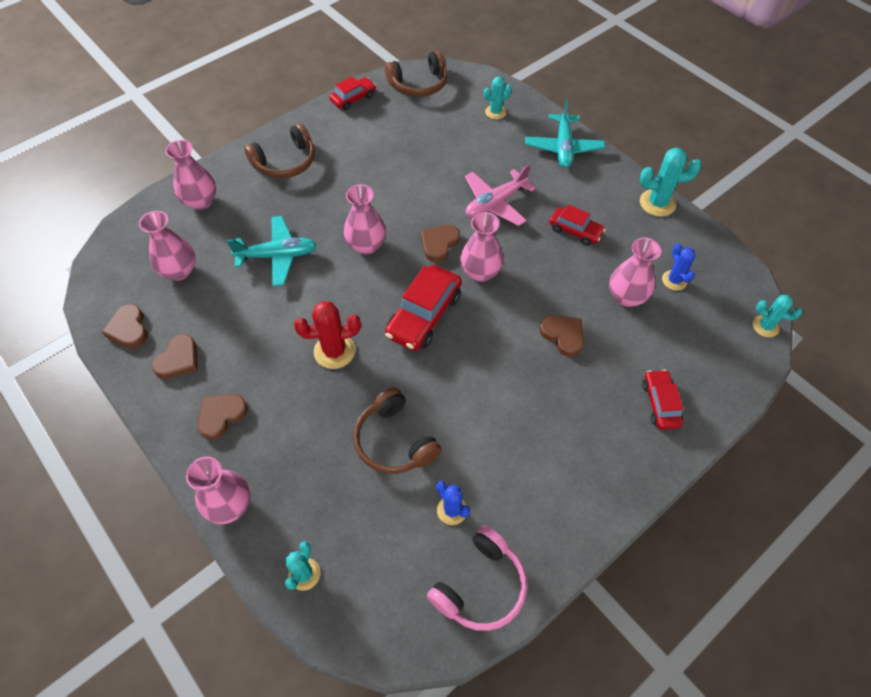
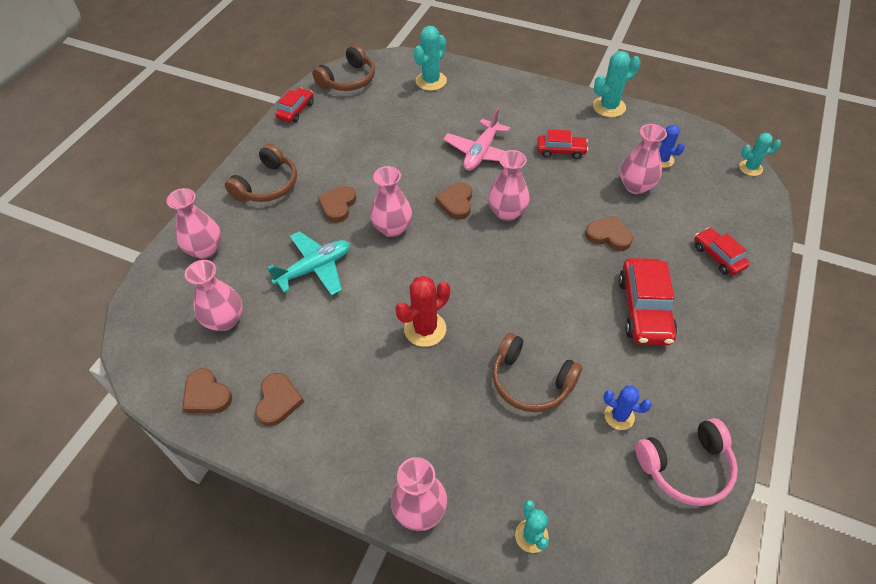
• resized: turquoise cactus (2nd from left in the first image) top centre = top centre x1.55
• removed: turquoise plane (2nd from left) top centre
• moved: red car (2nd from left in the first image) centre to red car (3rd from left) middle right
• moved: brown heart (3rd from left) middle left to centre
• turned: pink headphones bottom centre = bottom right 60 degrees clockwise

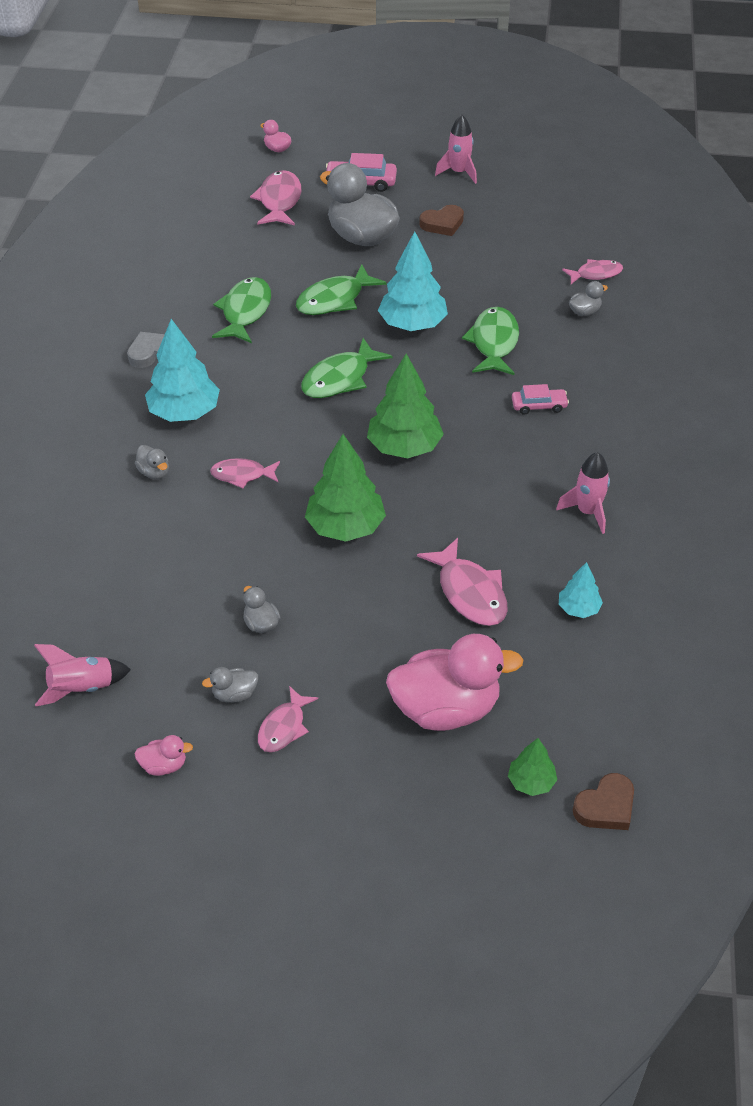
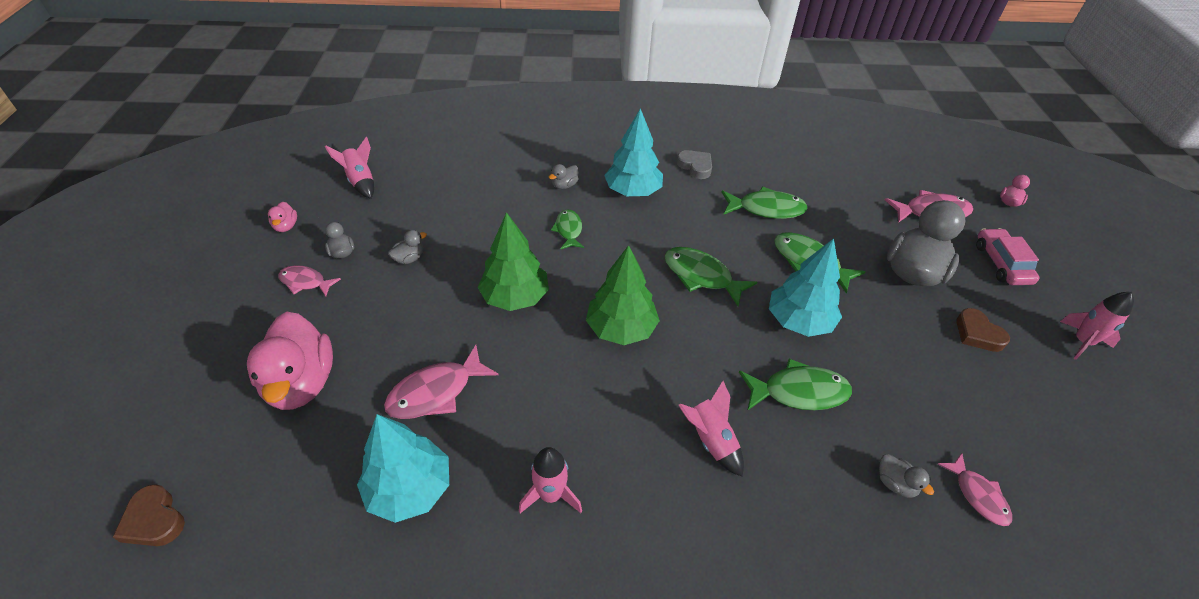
• replaced: pink car (2nd from left) middle right to pink rocket (3rd from left) bottom centre
• recoloured: pink fish (1st from left) middle left to green fish (1st from left) centre
• resized: turquoise tree (3rd from left in the first image) middle right = bottom centre x1.91
• removed: green tree (3rd from left) bottom right

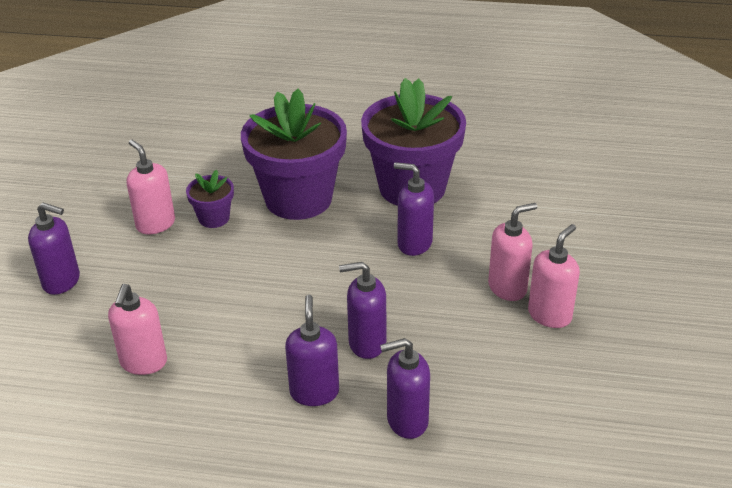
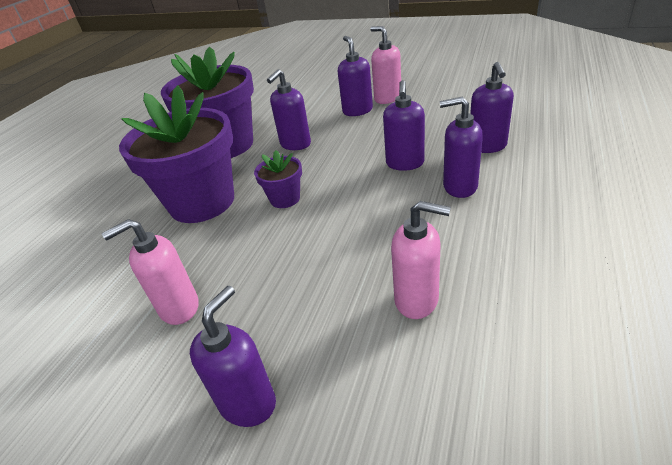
• moved: purple flower pot (1st from left in the first image) middle left to purple flower pot (3rd from left) centre
• recoloured: pink soap dispenser (3rd from left) middle right to purple soap dispenser (3rd from left) top centre

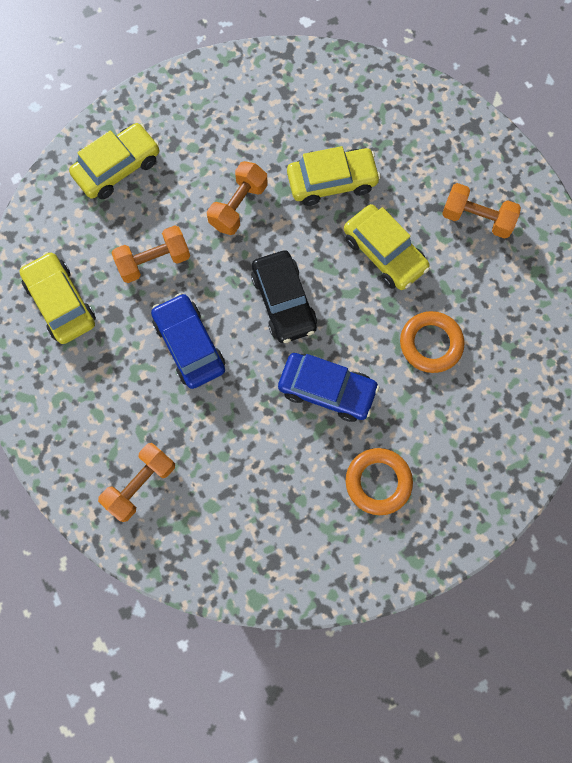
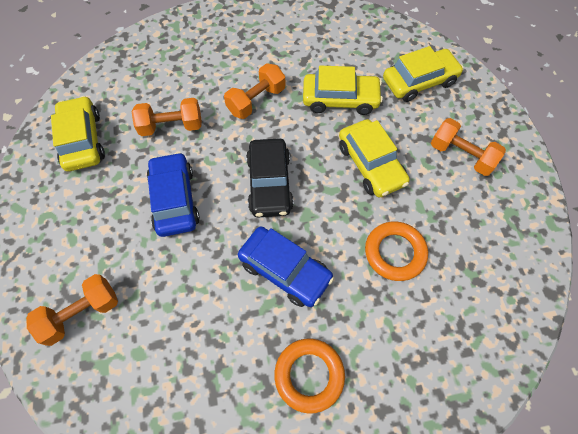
• moved: yellow car (2nd from left in the first image) top left to yellow car (4th from left) top right

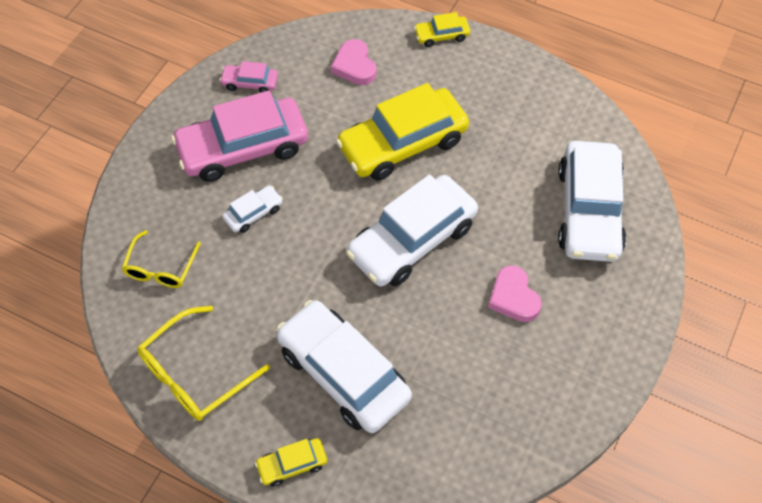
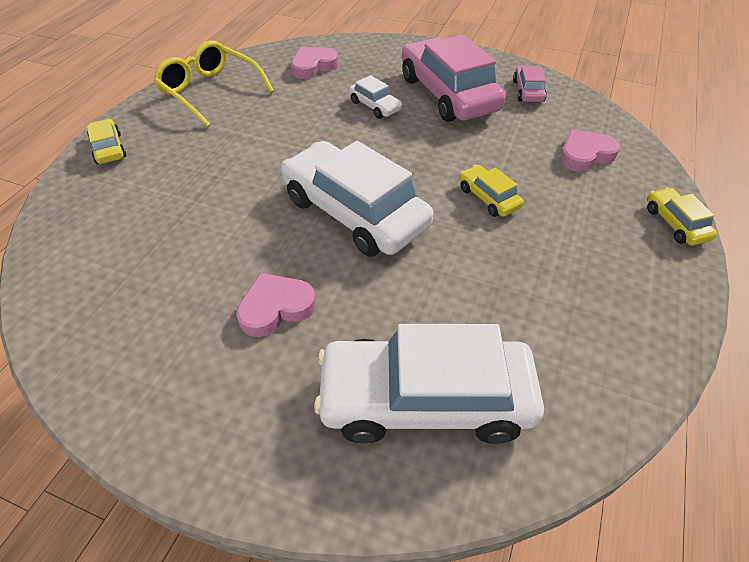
• resized: yellow car (2nd from left) top centre = centre x0.45
• replaced: yellow glasses (1st from left) middle left to pink heart (2nd from left) top centre
• removed: white car (2nd from left) bottom centre

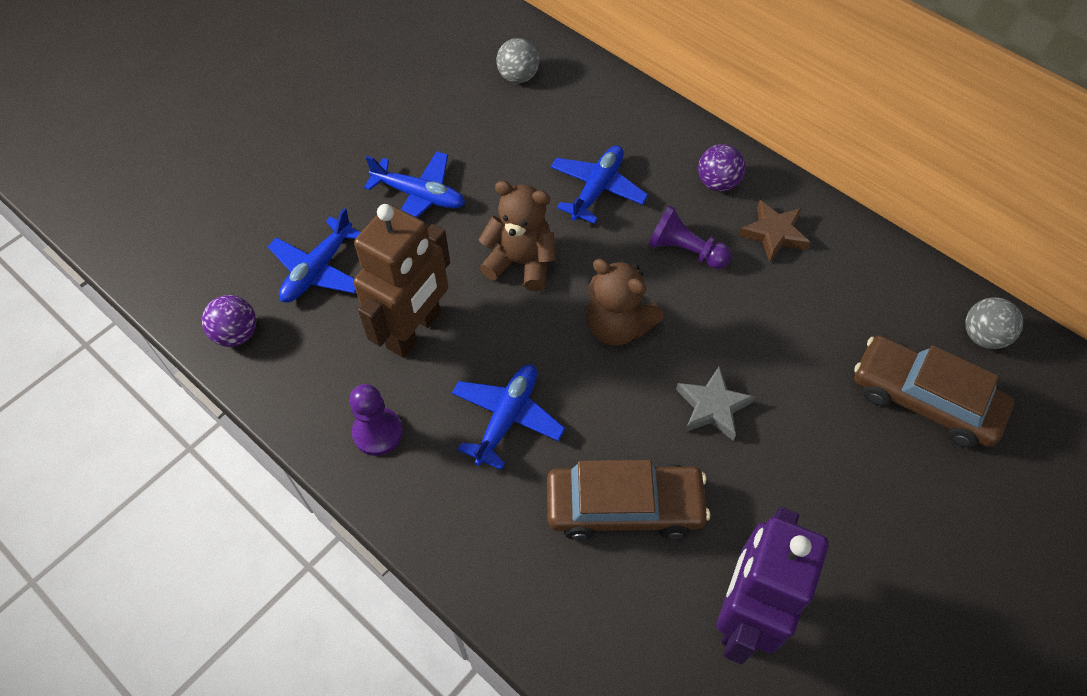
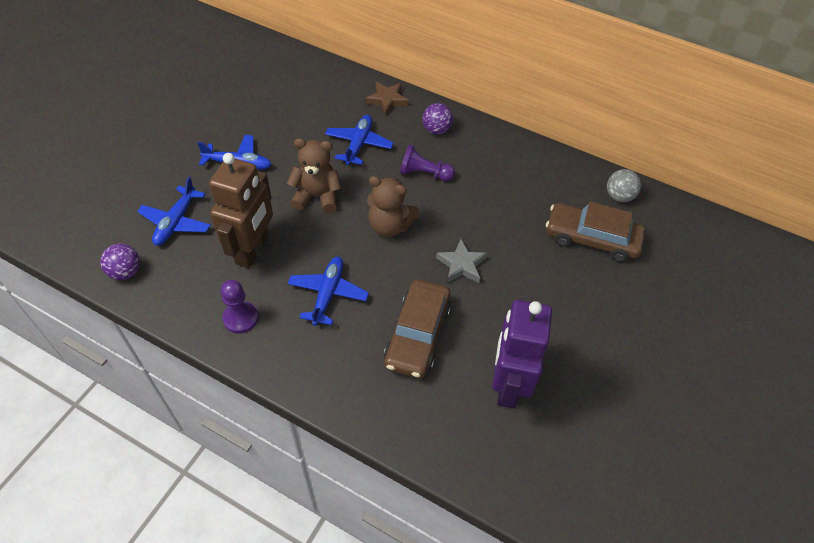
• removed: grey ball (1st from left) top centre
• moved: brown star top right to top centre
• turned: brown car (1st from left) bottom centre = centre 120 degrees clockwise

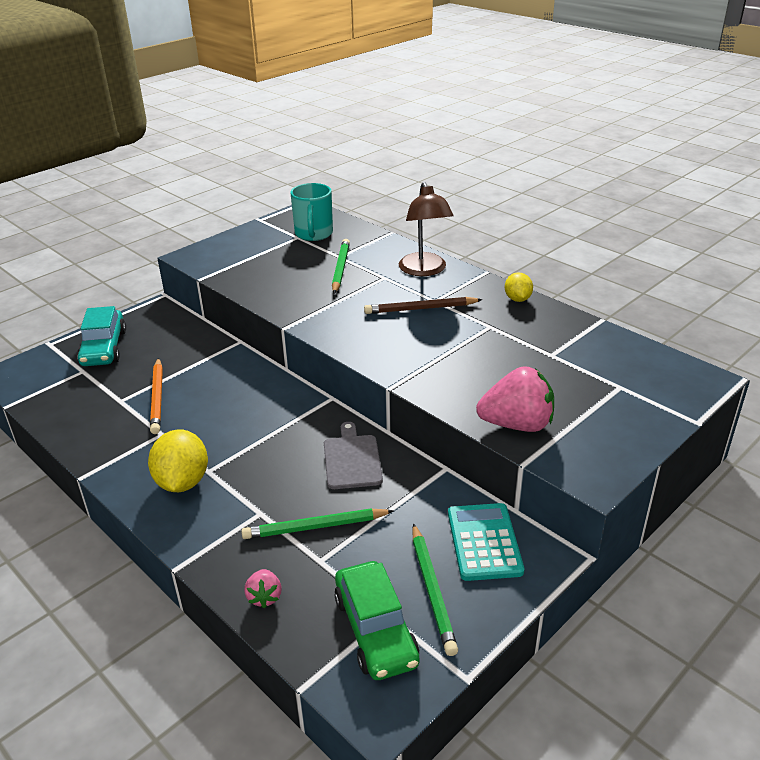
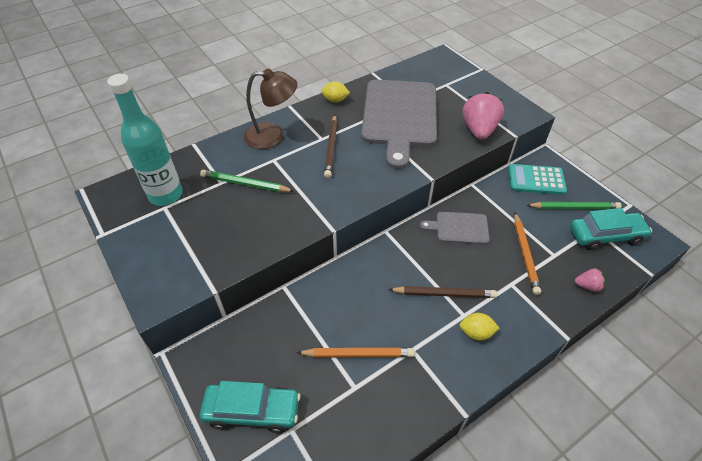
• replaced: turquoise mug top centre to turquoise bottle top left
• resized: yellow lemon (1st from left in the first image) middle left = bottom right x0.59
• recoloured: green pencil (1st from left) bottom centre to orange pencil (2nd from left) middle right
• recoloured: green car bottom centre to turquoise car (2nd from left) middle right
• added: grey cutting board (1st from left) top centre
• added: brown pencil (2nd from left) centre

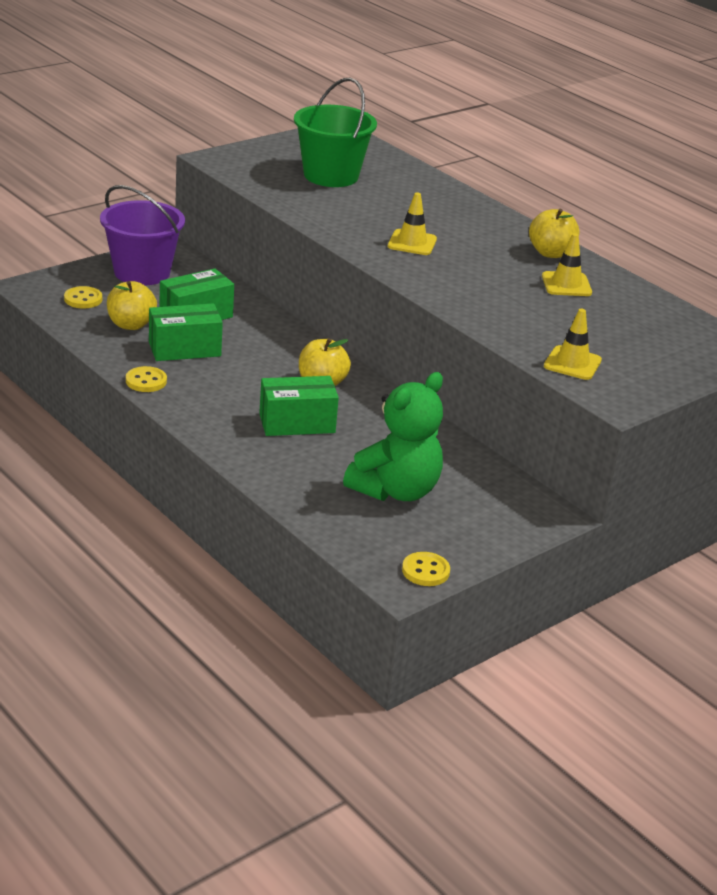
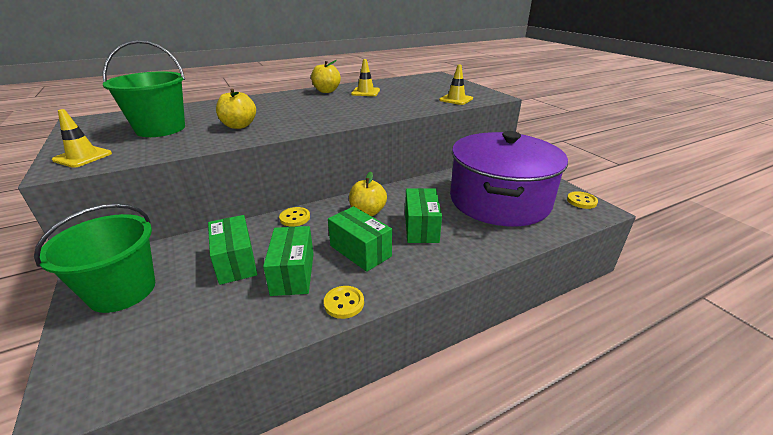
• recoloured: purple bucket top left to green bucket (1st from left) middle left
• moved: yellow traffic cone (1st from left) top centre to top left
• moved: yellow apple (1st from left) middle left to top left
• moved: yellow button (1st from left) top left to centre
• replaced: green teddy bear centre to purple pot centre
• added: green box (3rd from left) centre

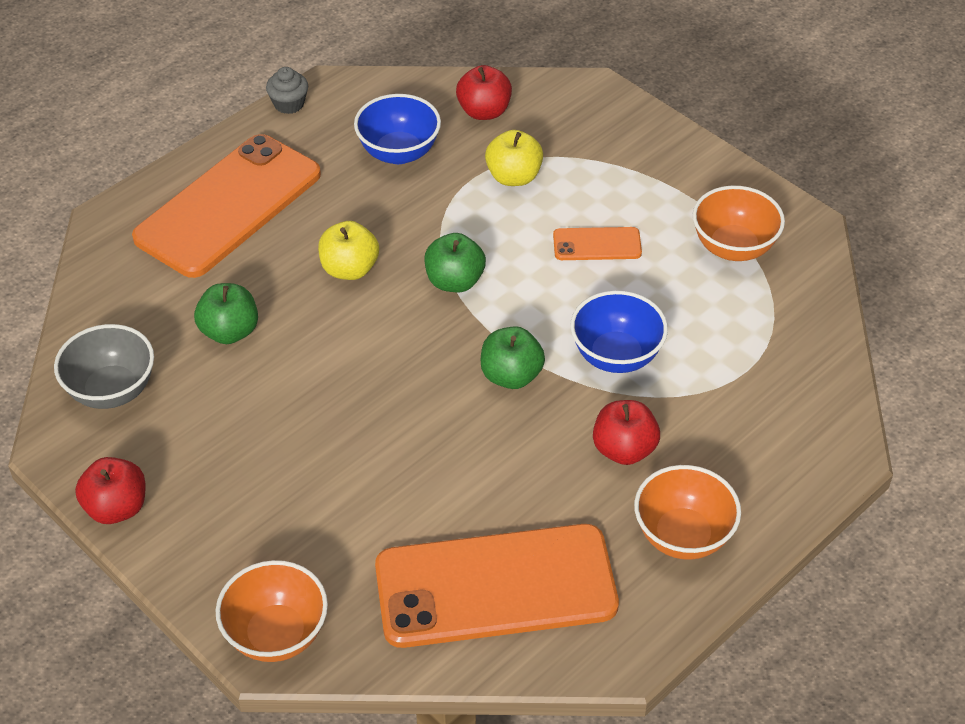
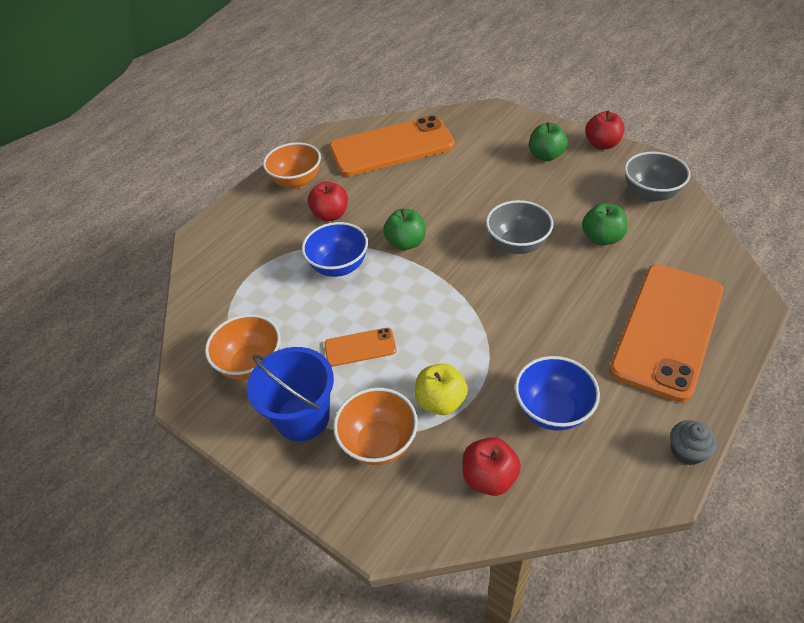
• removed: yellow apple (1st from left) centre
• moved: green apple (2nd from left) centre to top right
• moved: orange bowl (1st from left in the first image) bottom left to orange bowl (3rd from left) bottom centre
• added: grey bowl (1st from left) centre
• added: blue bucket centre

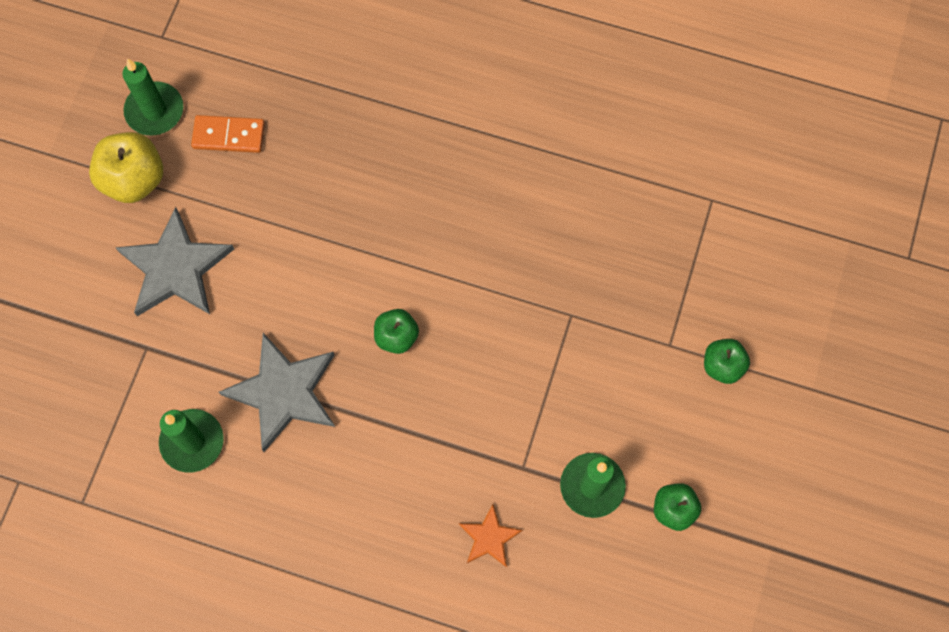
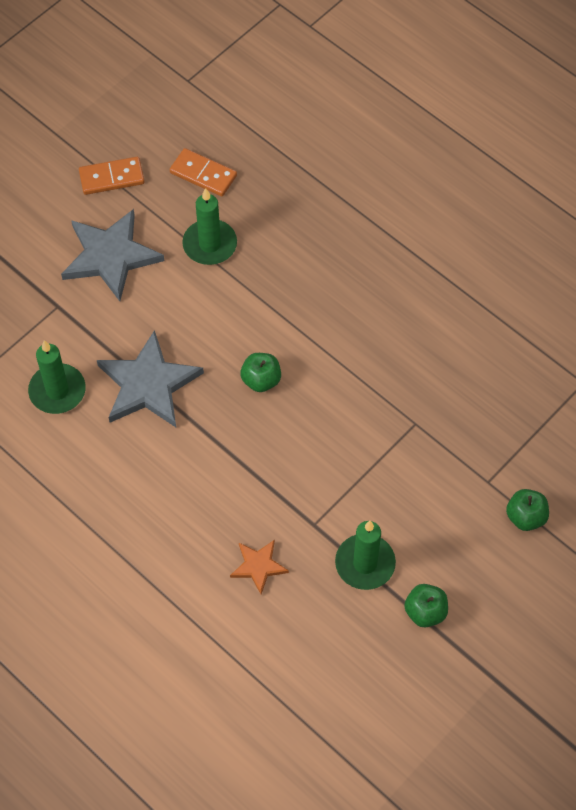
• moved: green candle (1st from left in the first image) top left to green candle (2nd from left) top centre
• replaced: yellow apple top left to orange domino (1st from left) top left

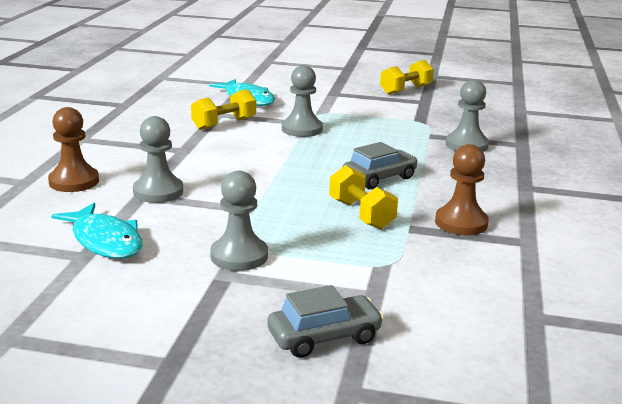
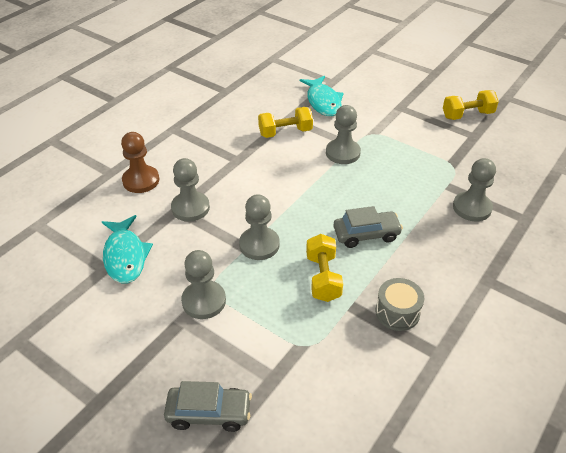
• replaced: brown pawn (2nd from left) middle right to grey drum bottom right
• added: grey pawn (3rd from left) centre

